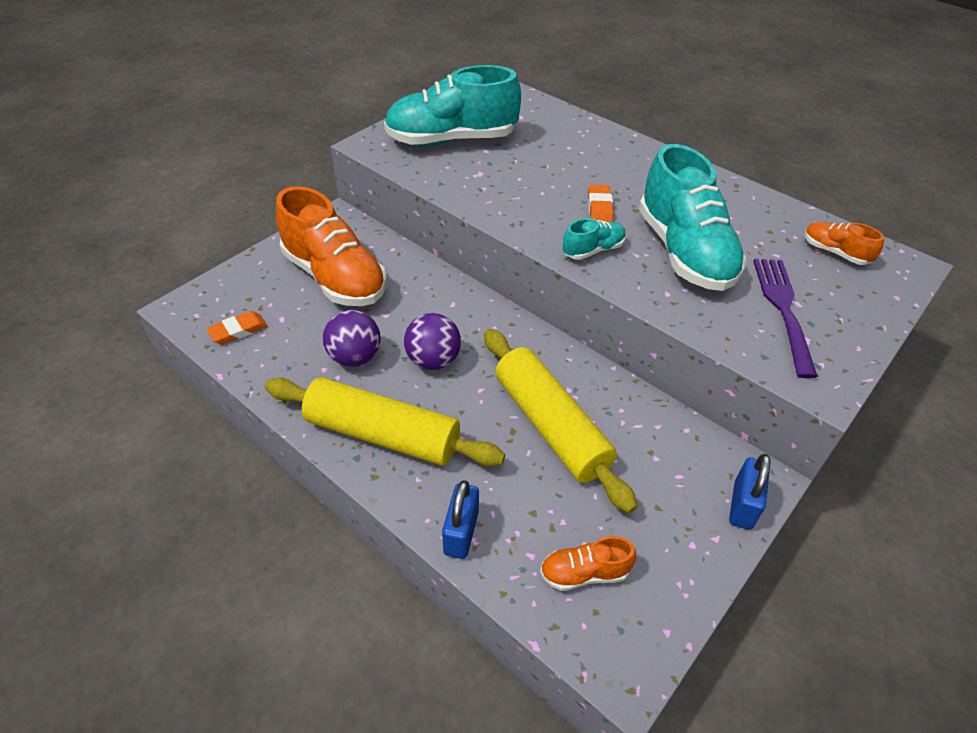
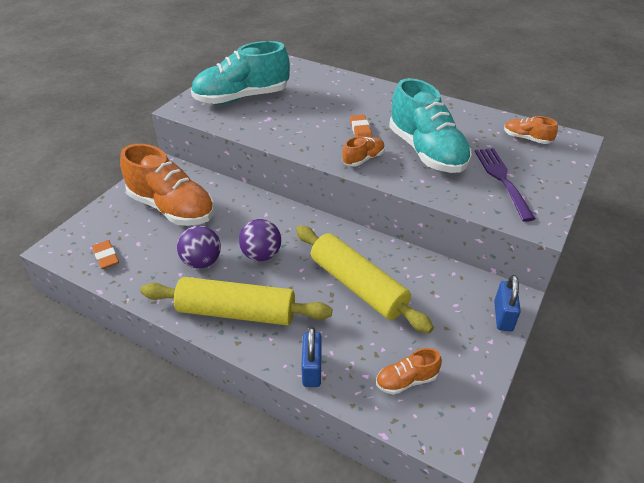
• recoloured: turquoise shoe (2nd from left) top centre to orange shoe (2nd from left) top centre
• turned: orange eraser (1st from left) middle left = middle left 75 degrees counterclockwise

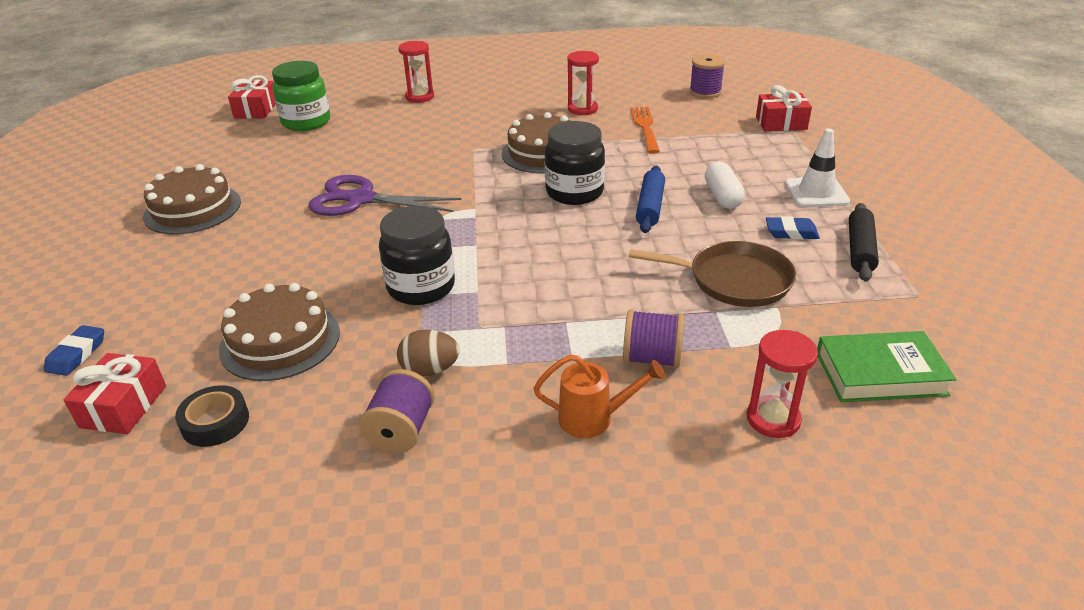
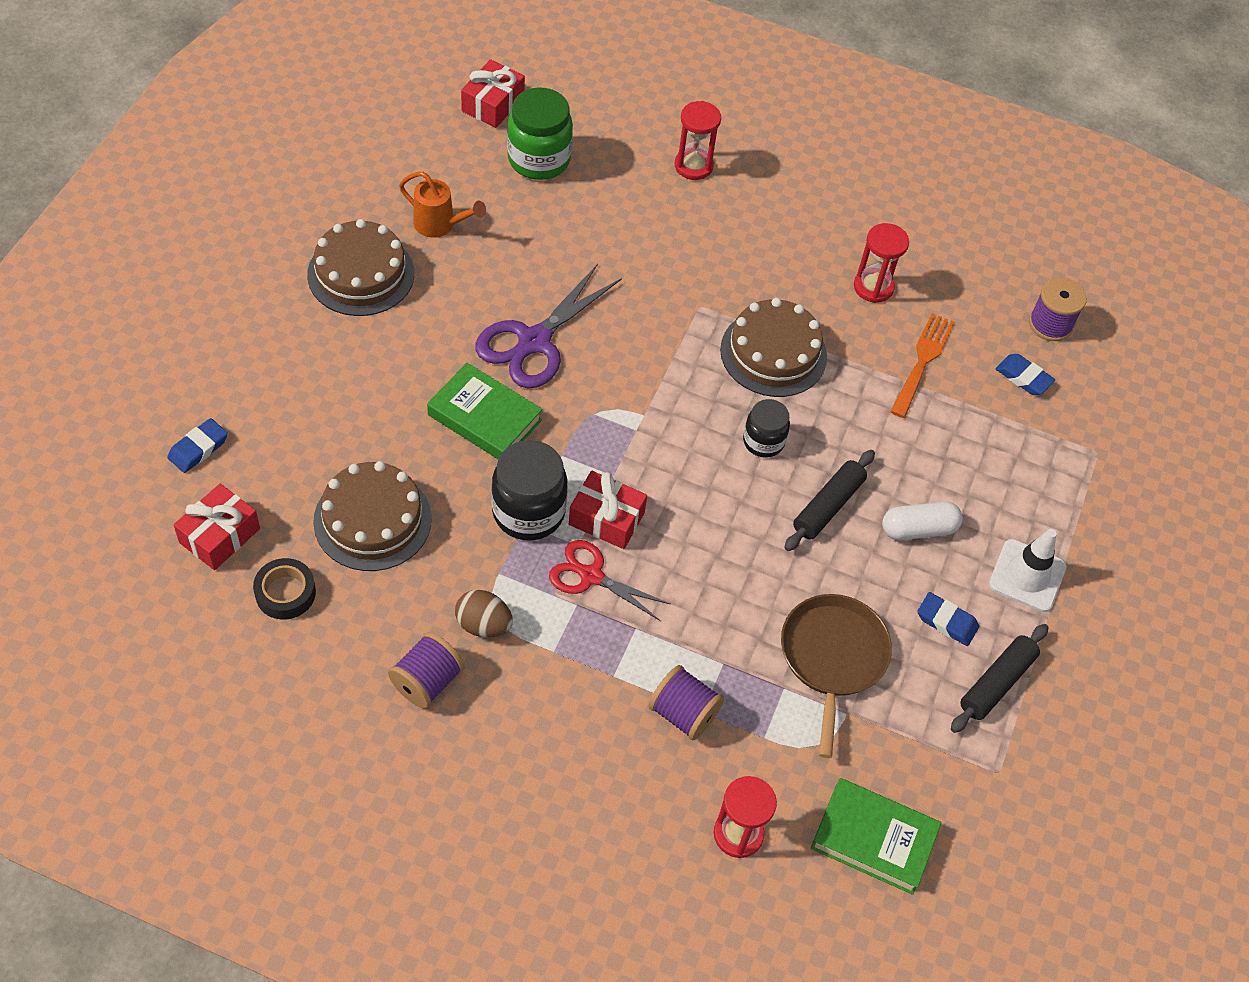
• moved: red gift (3rd from left) top right to centre
• resized: black jar (2nd from left) top centre = centre x0.60
• turned: white capsule top right = middle right 60 degrees clockwise
• recoloured: blue rolling pin top centre to black rolling pin (1st from left) centre
• turned: purple scissors top centre = top centre 90 degrees counterclockwise
• turned: brown pan centre = bottom right 120 degrees counterclockwise
• moved: orange watering can centre to top centre
• added: blue eraser (3rd from left) middle right
• added: green book (1st from left) centre
• added: red scissors centre

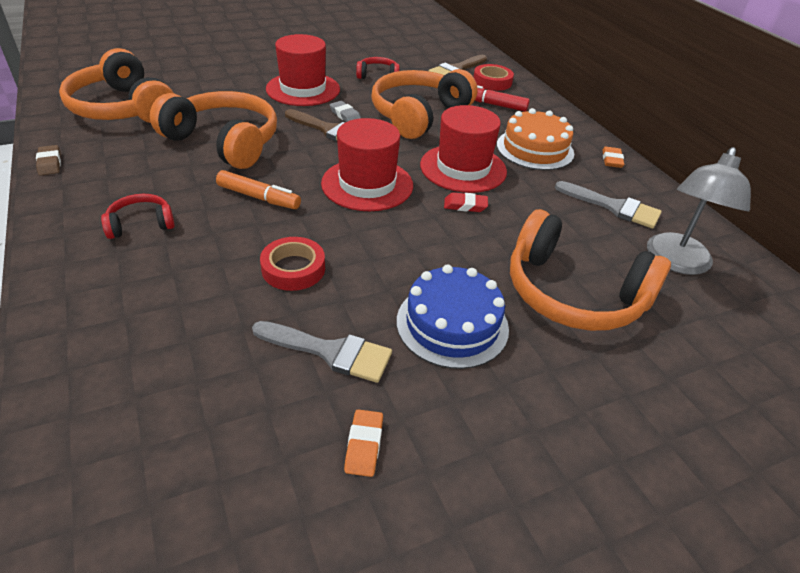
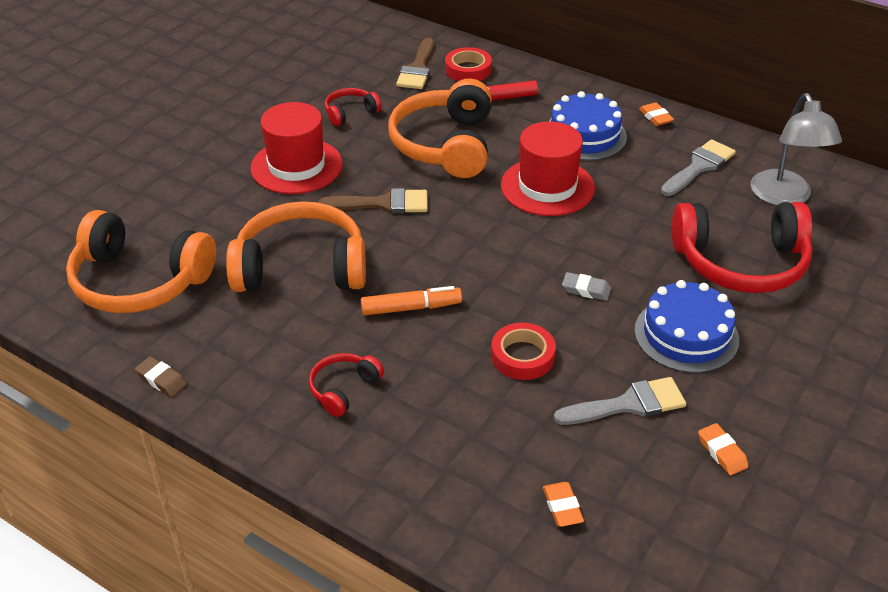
• moved: grey eraser top centre to centre
• recoloured: orange cake top right to blue cake (1st from left) top centre
• removed: red hat (2nd from left) top centre
• turned: grey brush (2nd from left) middle right = top right 45 degrees counterclockwise
• removed: red eraser centre
• recoloured: orange headphones (4th from left) middle right to red headphones (3rd from left) middle right
• added: orange eraser (1st from left) bottom centre

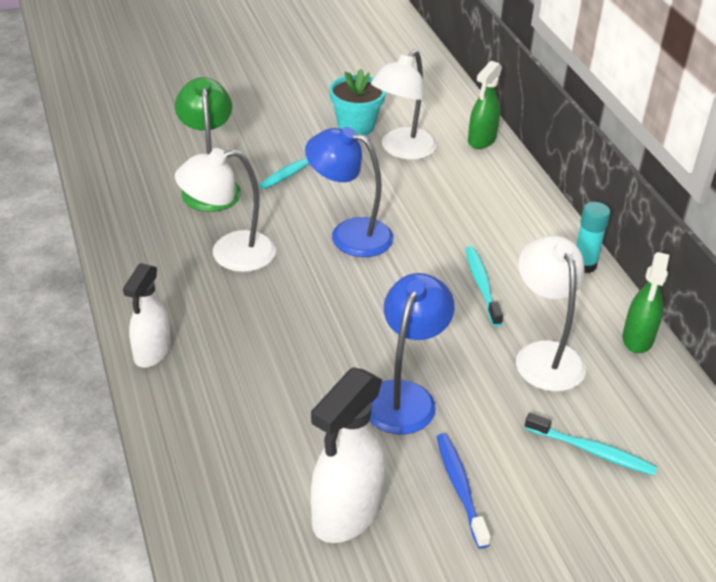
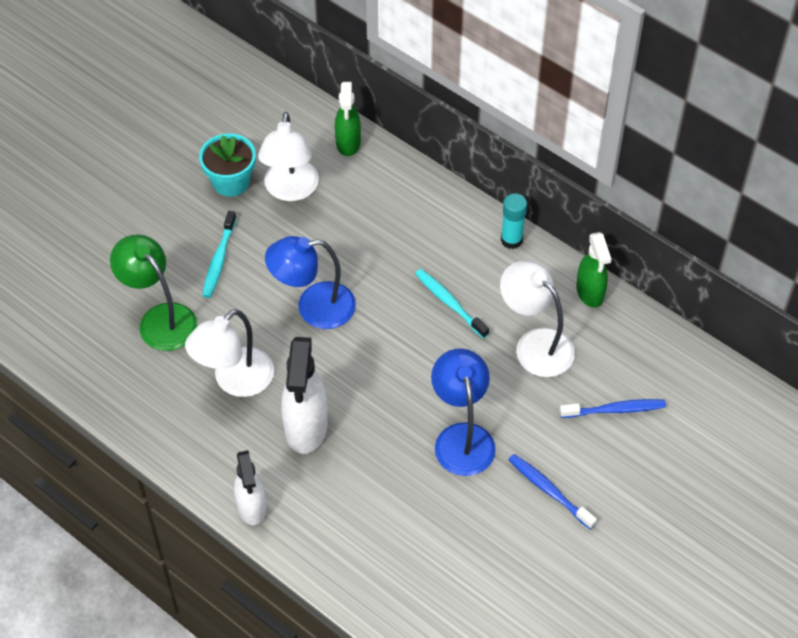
• moved: white spray bottle (2nd from left) bottom centre to centre
• recoloured: turquoise toothbrush (3rd from left) bottom right to blue toothbrush (2nd from left) middle right

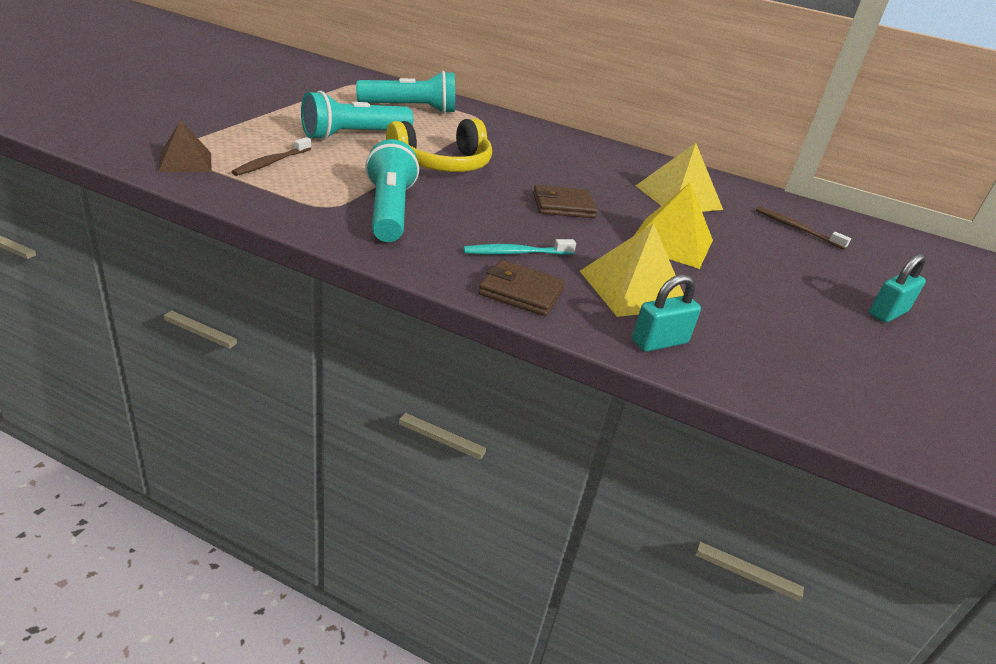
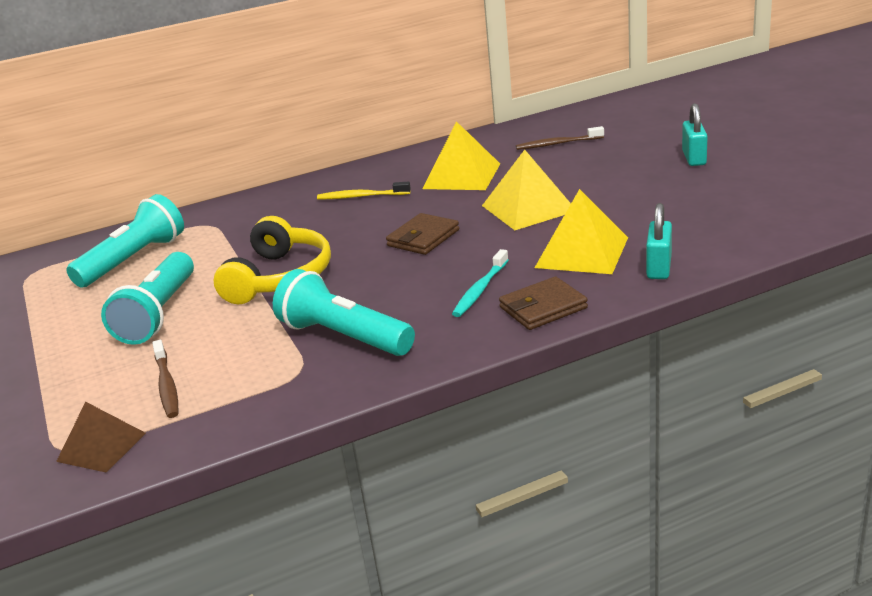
• added: yellow toothbrush top centre

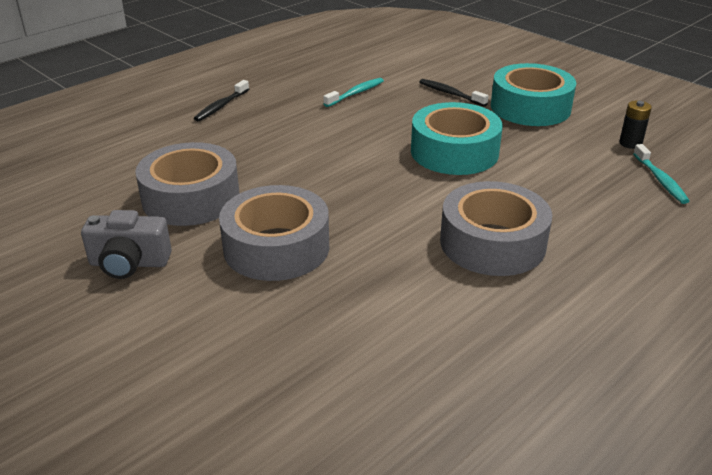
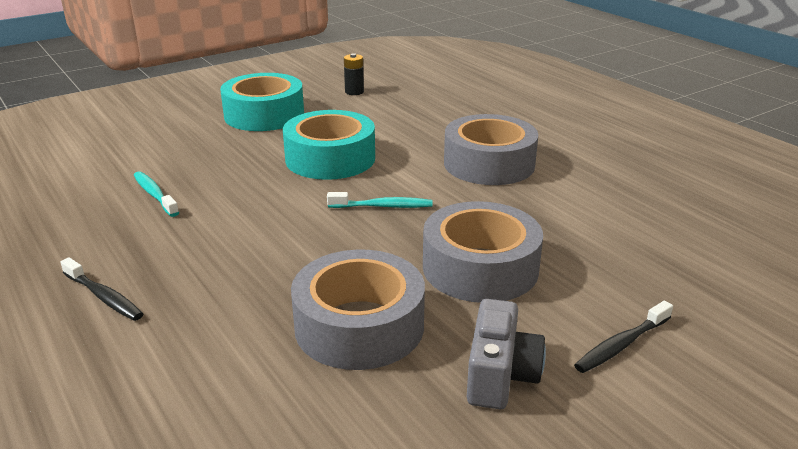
• moved: black toothbrush (2nd from left) top centre to bottom right
• moved: turquoise toothbrush (2nd from left) middle right to centre

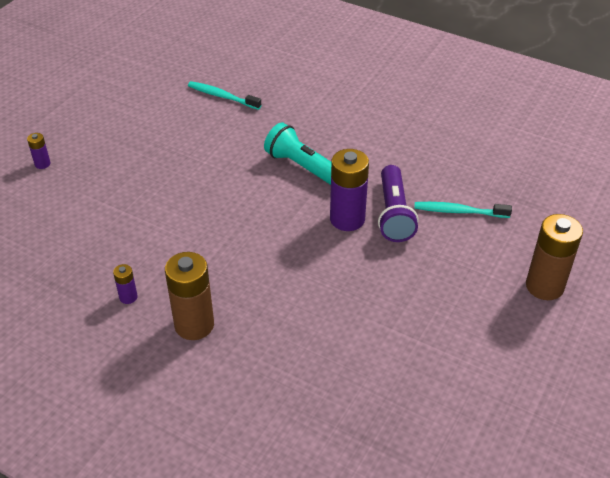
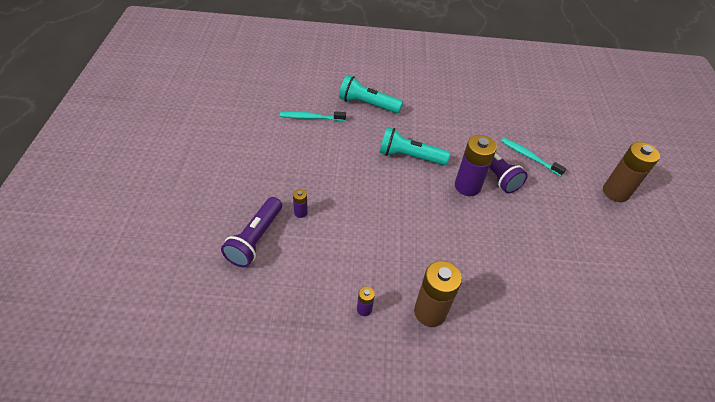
• moved: purple battery (1st from left) top left to centre
• turned: turquoise toothbrush (2nd from left) middle right = middle right 60 degrees clockwise
• added: turquoise flashlight (1st from left) top centre
• added: purple flashlight (1st from left) centre

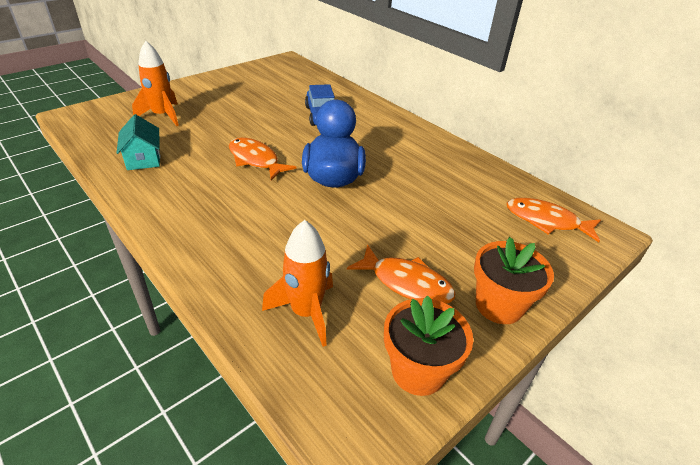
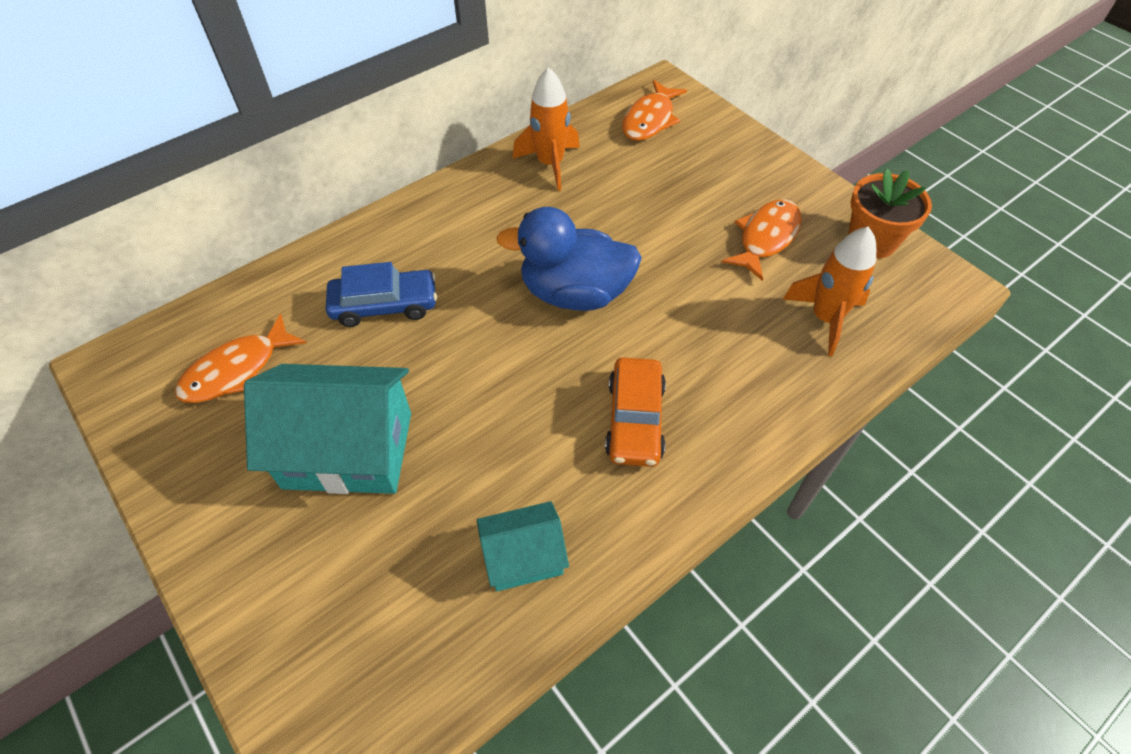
• moved: orange rocket (1st from left) top left to top centre
• moved: orange fish (1st from left) centre to middle left
• removed: orange flower pot (2nd from left) middle right
• added: orange car centre
• added: turquoise house (1st from left) middle left

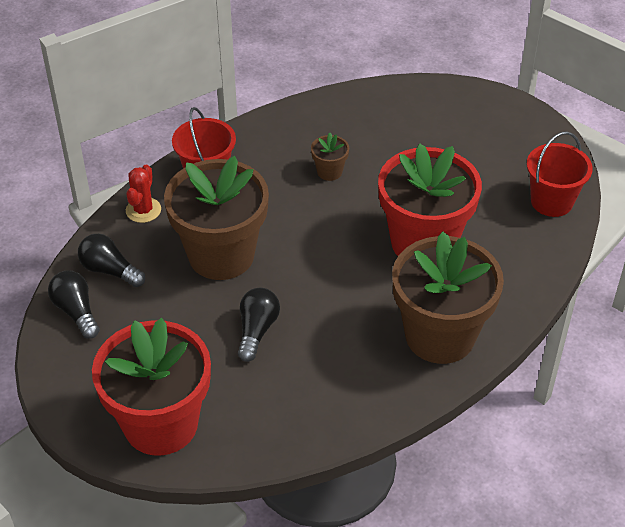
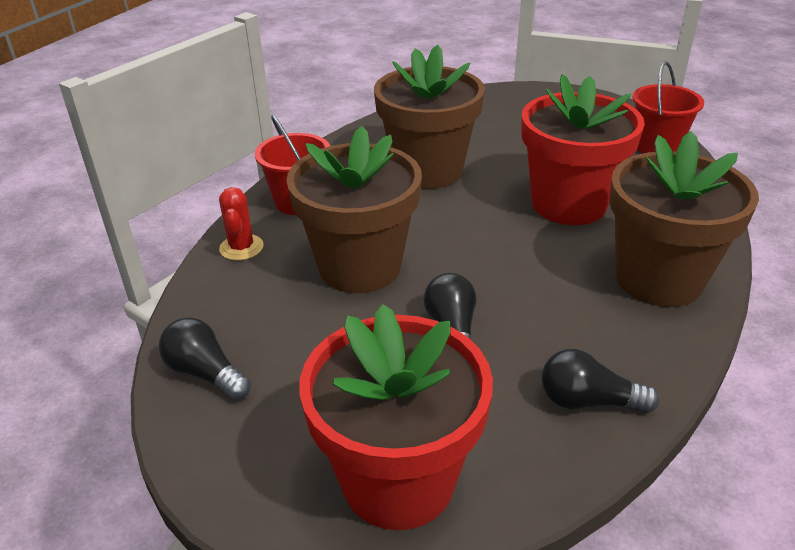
• resized: brown flower pot (2nd from left) top centre = top centre x2.46
• moved: black light bulb (2nd from left in the first image) middle left to black light bulb (3rd from left) bottom right

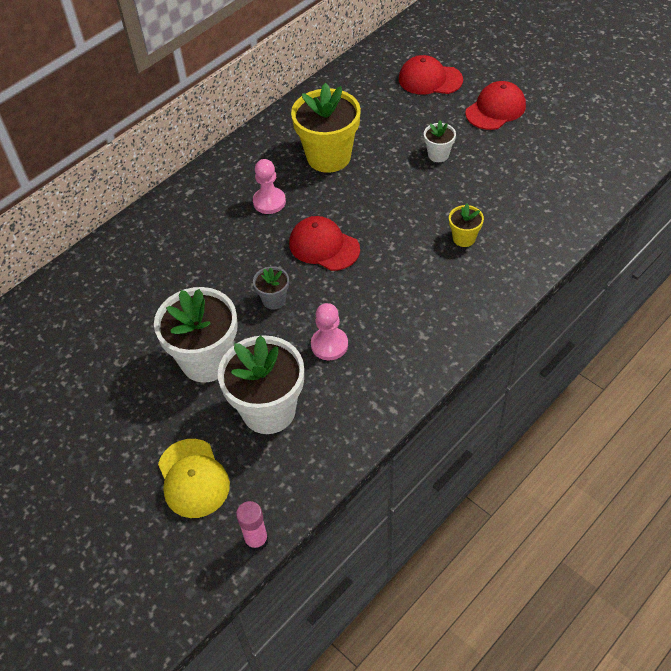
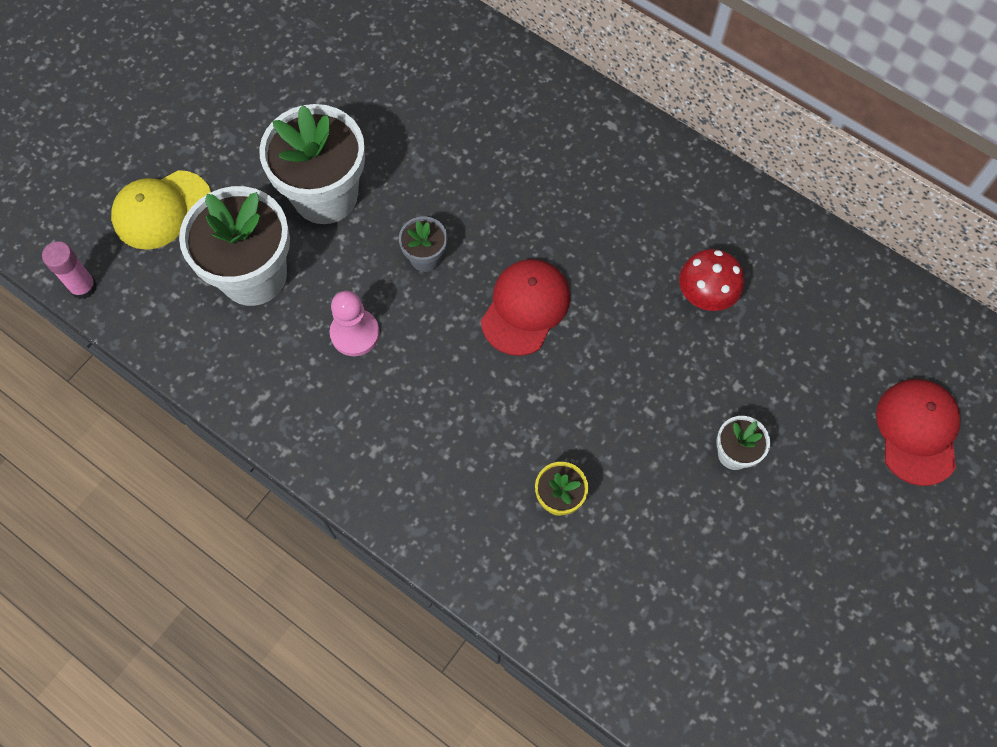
• removed: red cap (3rd from left) top right
• replaced: yellow flower pot (1st from left) top centre to red mushroom middle right
• removed: pink pawn (1st from left) top centre

